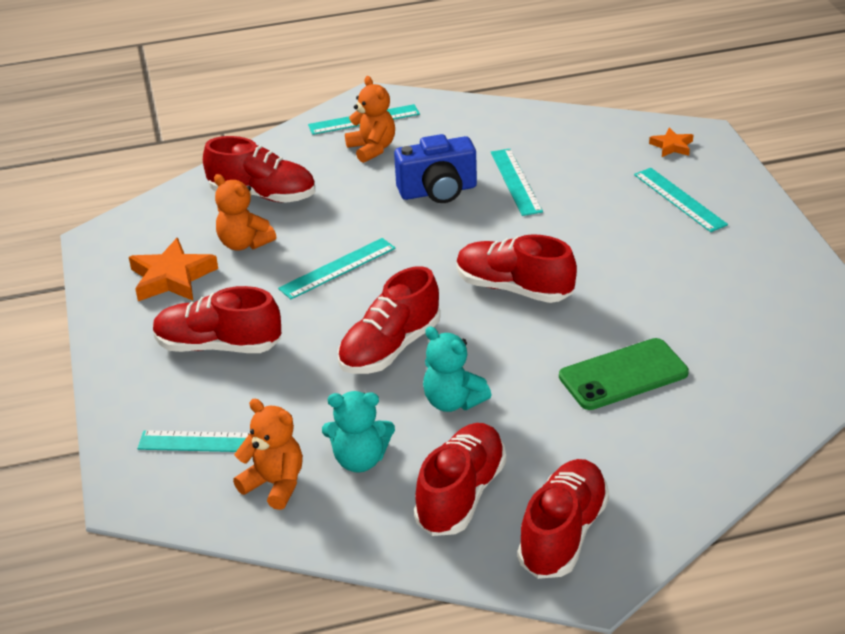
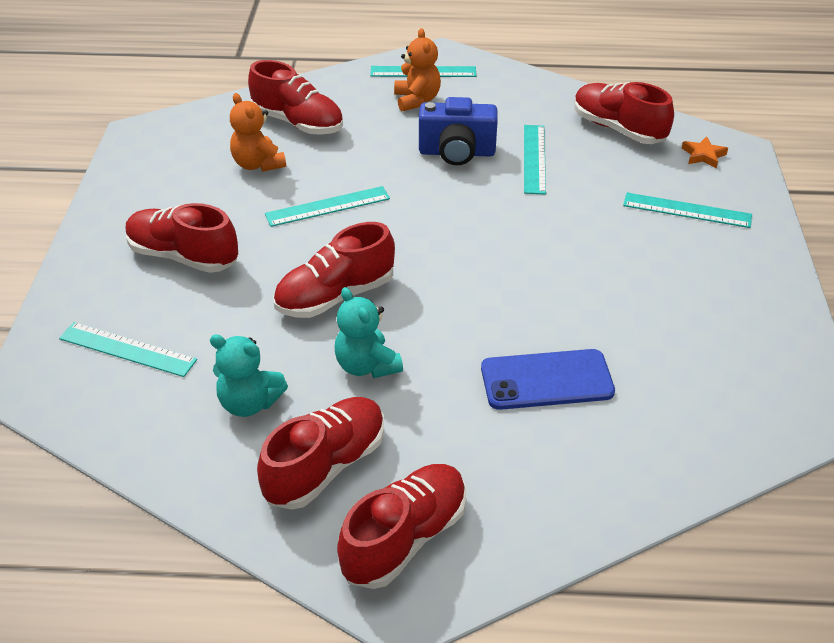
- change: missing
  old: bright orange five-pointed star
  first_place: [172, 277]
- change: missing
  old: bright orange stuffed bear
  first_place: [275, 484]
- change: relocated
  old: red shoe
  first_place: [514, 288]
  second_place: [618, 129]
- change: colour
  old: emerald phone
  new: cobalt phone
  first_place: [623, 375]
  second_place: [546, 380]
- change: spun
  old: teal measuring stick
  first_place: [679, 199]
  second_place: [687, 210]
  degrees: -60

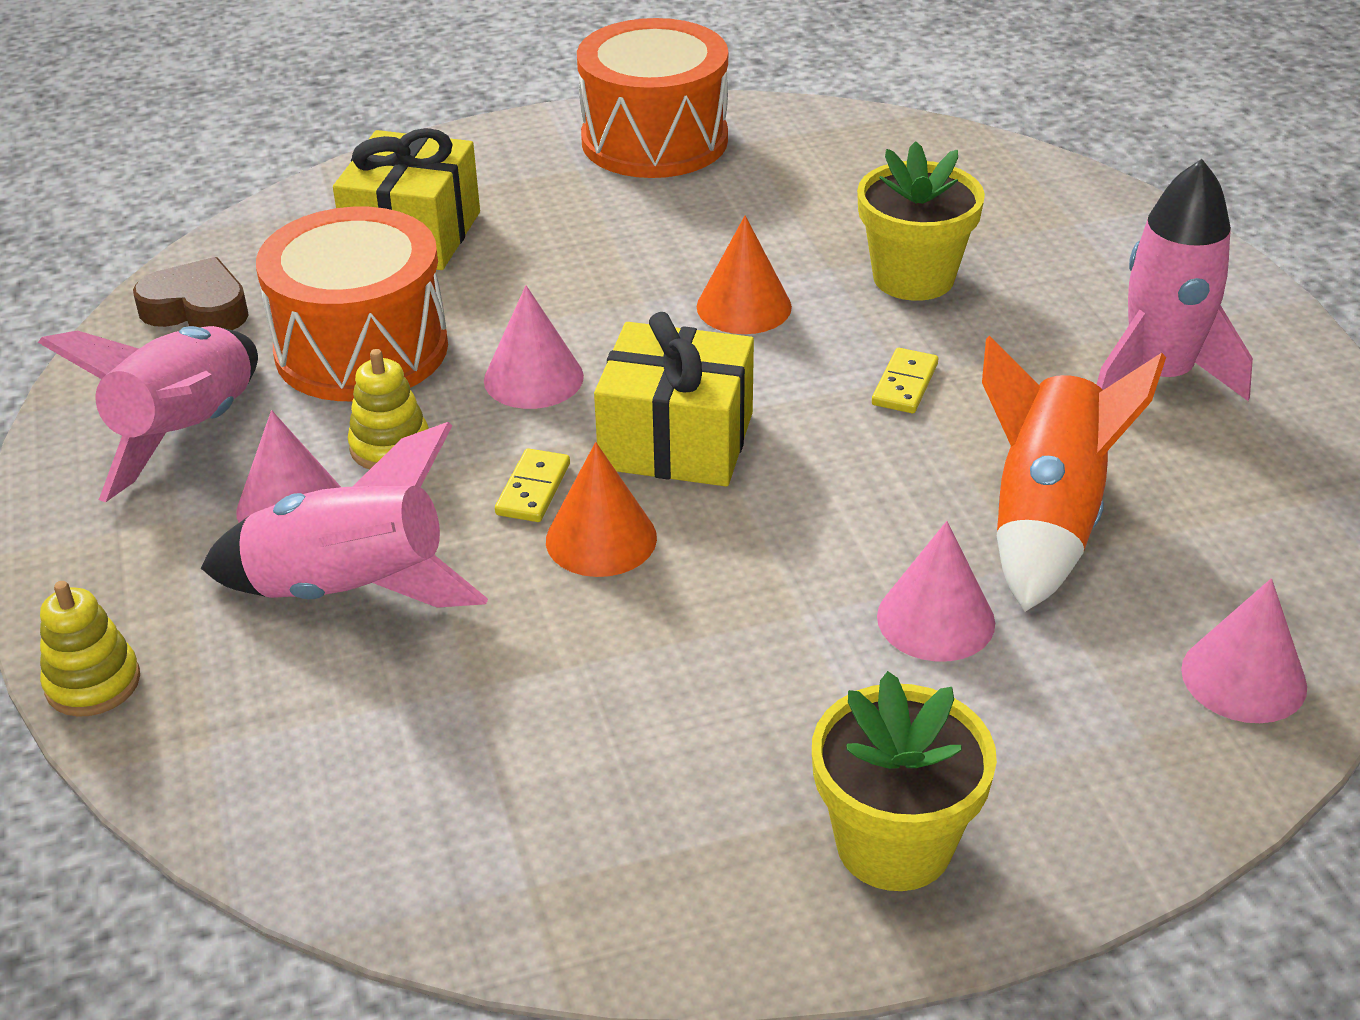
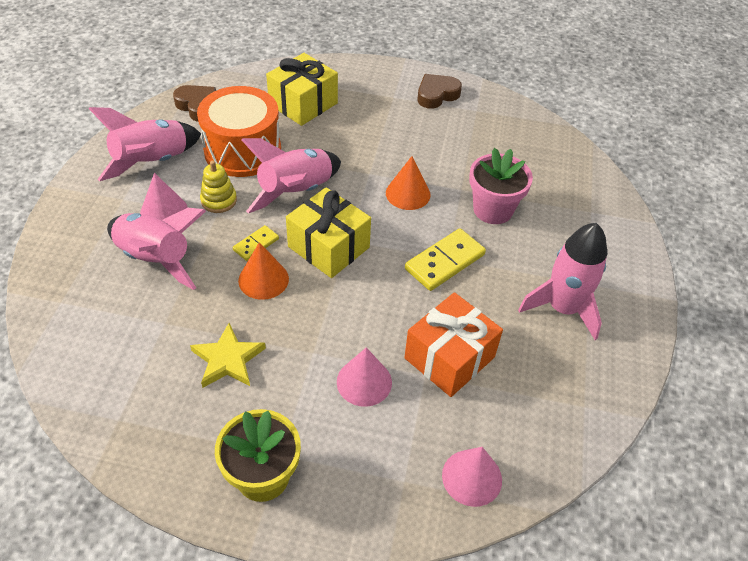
- change: missing
  old: golden stacking toy
  first_place: [93, 683]
- change: appeared
  new: golden five-pointed star
  second_place: [228, 359]
- change: exchanged
  old: rosy solid cone
  new: rosy spaceship
  first_place: [533, 378]
  second_place: [296, 192]
- change: exchanged
  old: bright orange drum
  new: dark brown heart
  first_place: [654, 140]
  second_place: [436, 95]
- change: exchanged
  old: bright orange spaceship
  new: bright orange gift
  first_place: [1045, 521]
  second_place: [449, 358]
- change: colour
  old: golden flower pot
  new: rosy flower pot
  first_place: [913, 277]
  second_place: [493, 209]
- change: size
  old: golden domino piece
  first_place: [905, 384]
  second_place: [445, 262]
  factor: 1.78

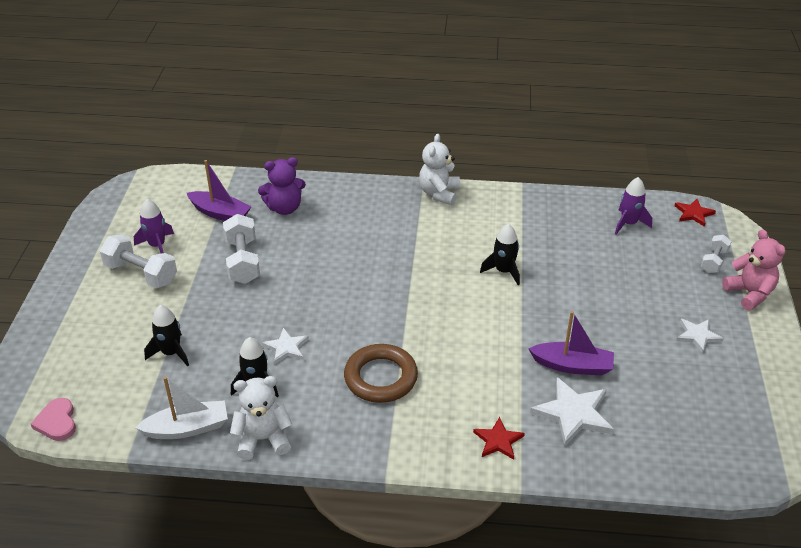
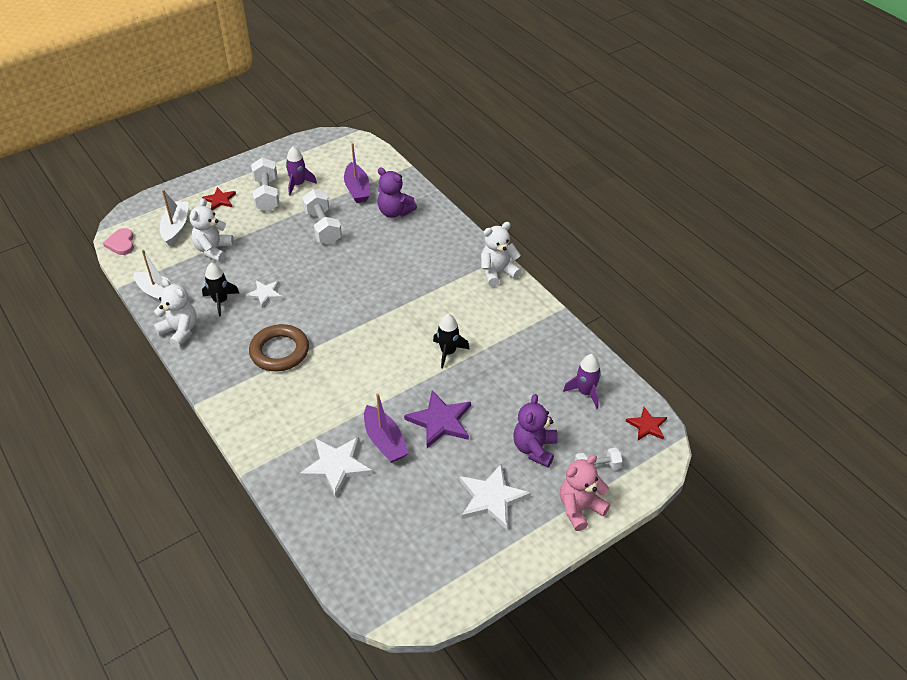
- change: appeared
  new: snow-white toy boat
  second_place: [176, 228]
- change: appeared
  new: violet five-pointed star
  second_place: [440, 421]
- change: appeared
  new: violet stuffed bear
  second_place: [534, 449]
- change: relocated
  old: red five-pointed star
  first_place: [498, 441]
  second_place: [220, 200]
- change: exchanged
  old: black spaceship
  new: snow-white stuffed bear
  first_place: [171, 353]
  second_place: [213, 250]
- change: spun
  old: rosy heart
  first_place: [57, 422]
  second_place: [121, 243]
  degrees: -45
- change: spun
  old: snow-white hand weight
  first_place: [243, 261]
  second_place: [323, 227]
  degrees: -60
- change: spun
  old: rosy stuffed bear
  first_place: [749, 293]
  second_place: [580, 508]
  degrees: -150
- change: size
  old: snow-white five-pointed star
  first_place: [697, 335]
  second_place: [492, 498]
  factor: 1.66

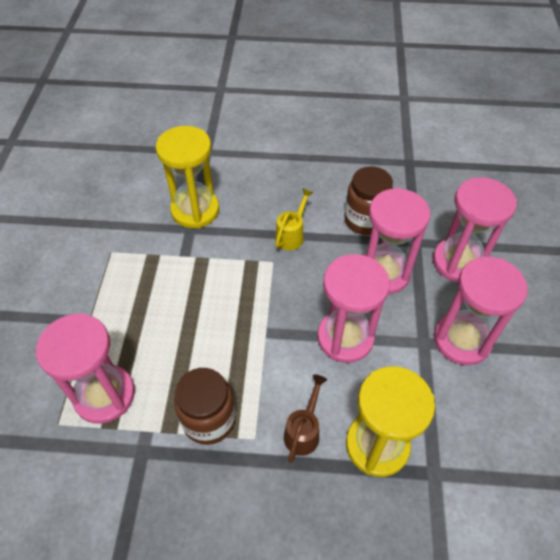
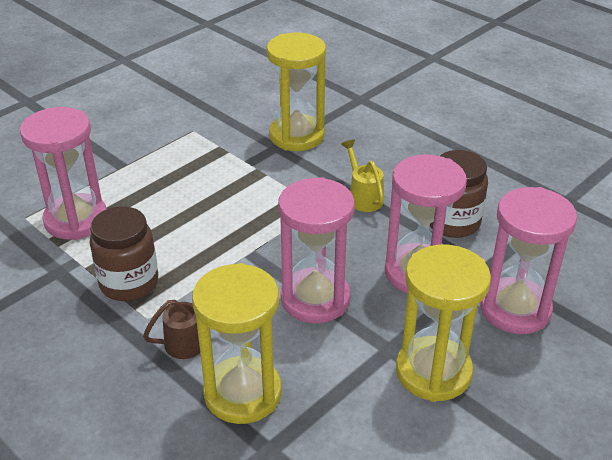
- change: colour
  old: rosy hourglass
  new: golden hourglass
  first_place: [462, 340]
  second_place: [433, 372]
- change: spun
  old: golden sprinkling can
  first_place: [292, 235]
  second_place: [363, 196]
  degrees: -90

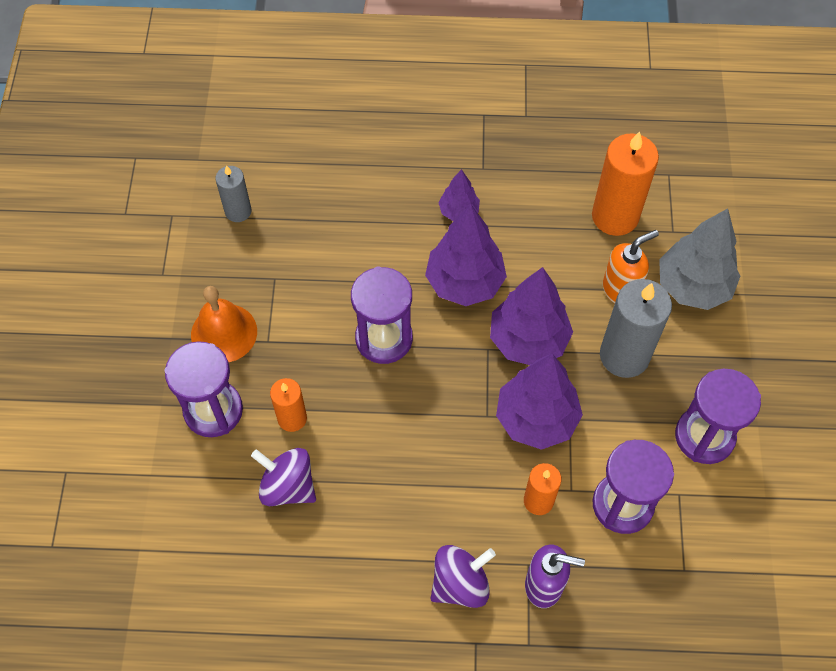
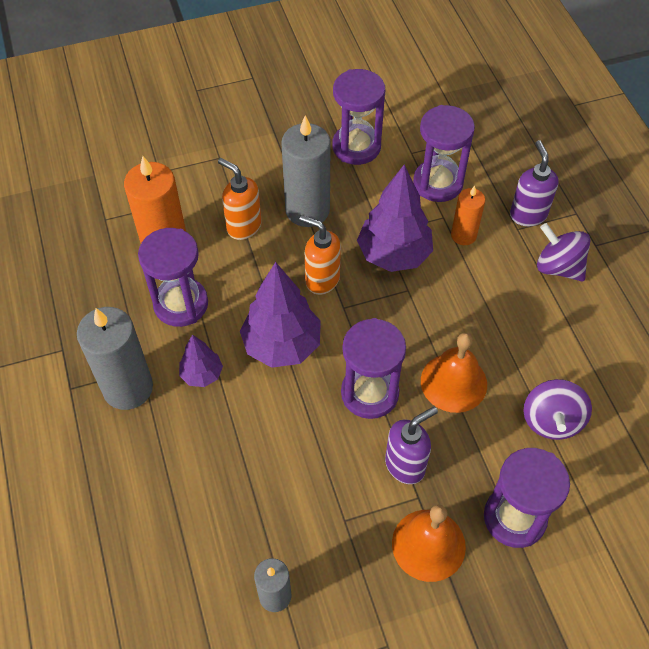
- change: missing
  old: bright orange wax candle
  first_place: [292, 418]
- change: missing
  old: ash-grey toy tree
  first_place: [693, 286]
- change: appeared
  new: ash-grey wax candle
  second_place: [128, 388]
- change: appeared
  new: violet hourglass
  second_place: [181, 304]
- change: appeared
  new: violet pump bottle
  second_place: [405, 465]
- change: appeared
  new: bright orange school bell
  second_place: [453, 382]
- change: exchanged
  old: violet toy tree
  new: bright orange pump bottle
  first_place: [528, 340]
  second_place: [322, 280]

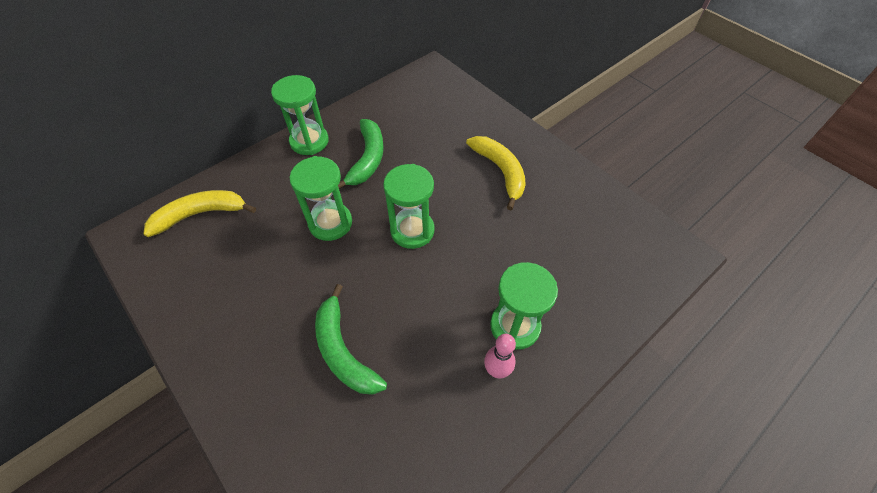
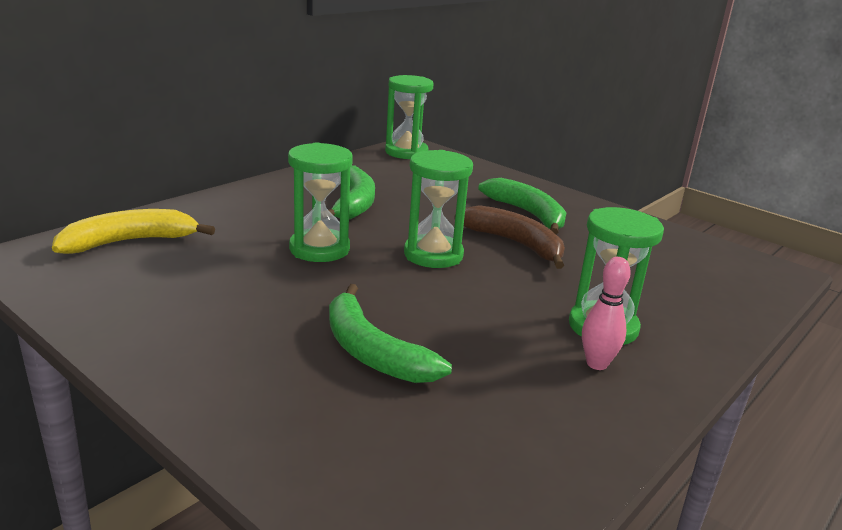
- change: appeared
  new: dark brown banana
  second_place: [515, 244]
- change: relocated
  old: emerald hourglass
  first_place: [309, 141]
  second_place: [406, 152]
- change: colour
  old: golden banana
  new: emerald banana
  first_place: [500, 171]
  second_place: [527, 214]

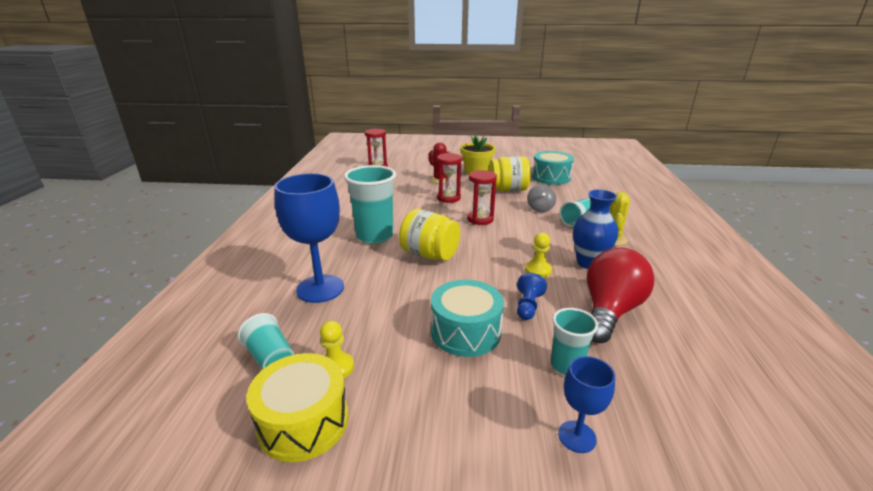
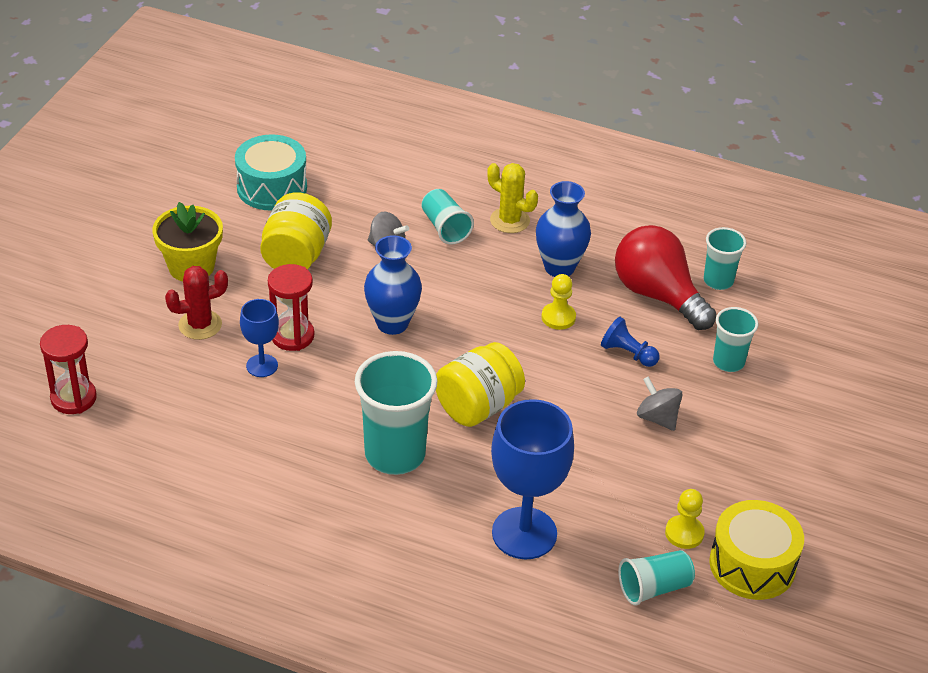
- change: appeared
  new: teal cup
  second_place: [718, 281]
- change: relocated
  old: cobalt wine glass
  first_place: [577, 436]
  second_place: [262, 366]
- change: exchanged
  old: teal drum
  new: ash-grey spinning top
  first_place: [465, 332]
  second_place: [657, 418]
- change: exchanged
  old: red hourglass
  new: cobalt vase
  first_place: [480, 219]
  second_place: [392, 323]

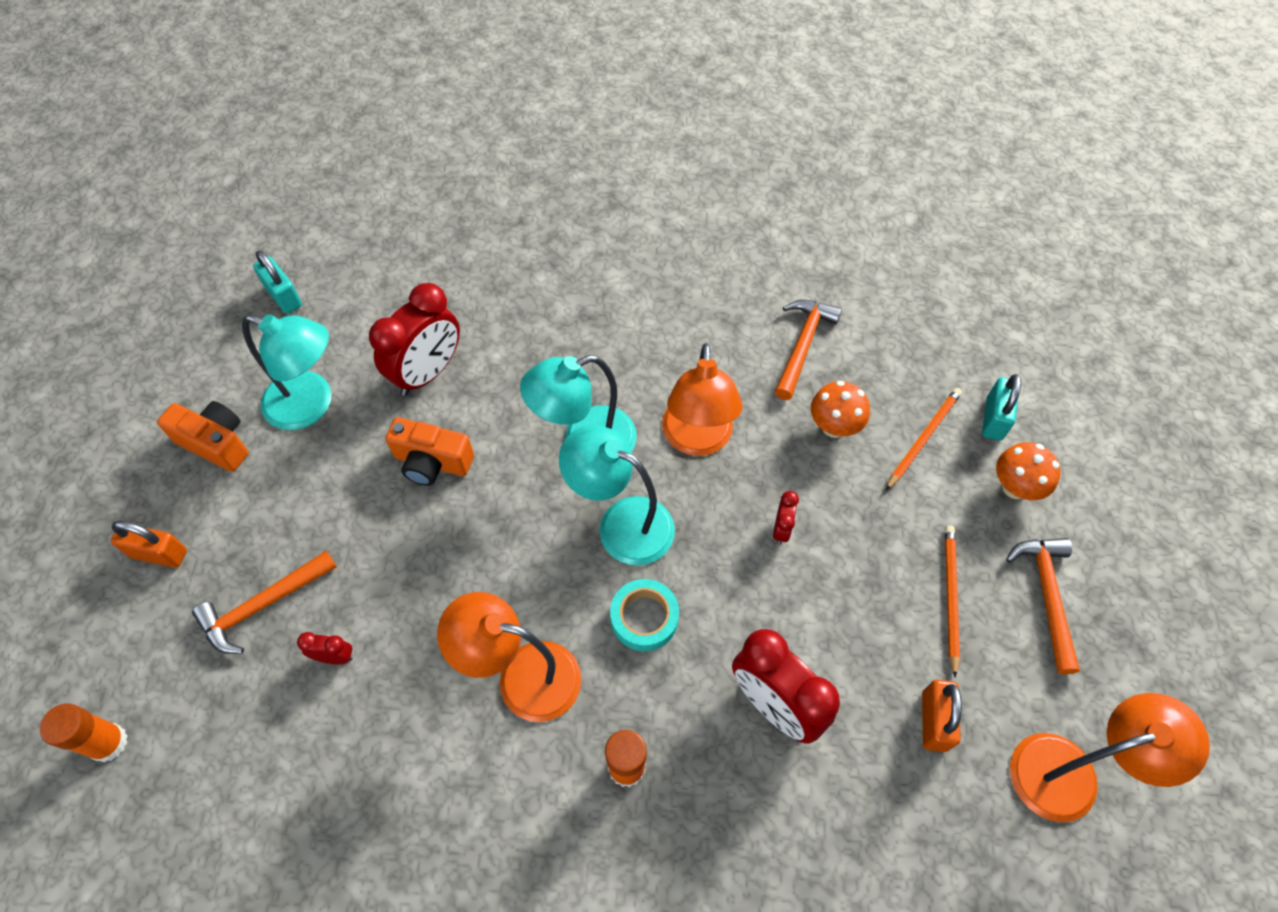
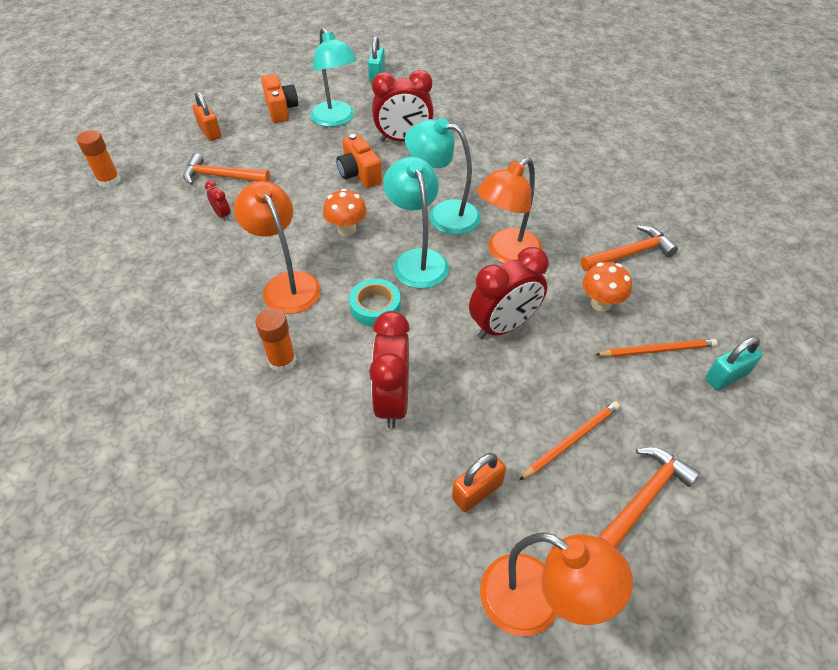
- change: relocated
  old: bright orange mushroom
  first_place: [1015, 487]
  second_place: [347, 229]
- change: size
  old: red alarm clock
  first_place: [781, 529]
  second_place: [503, 326]
  factor: 2.23

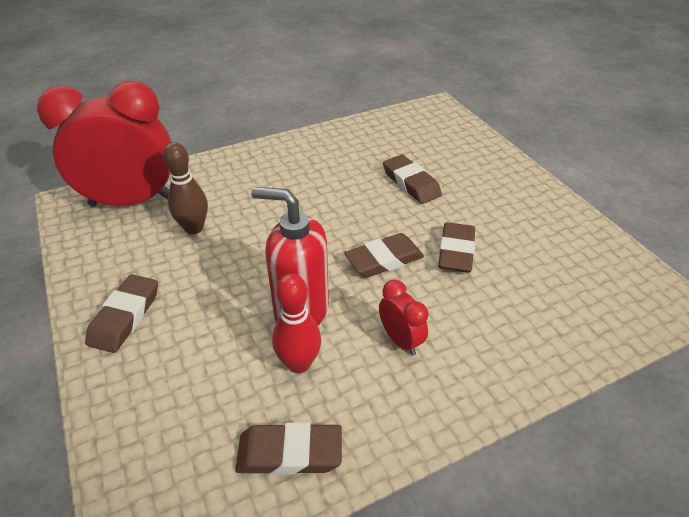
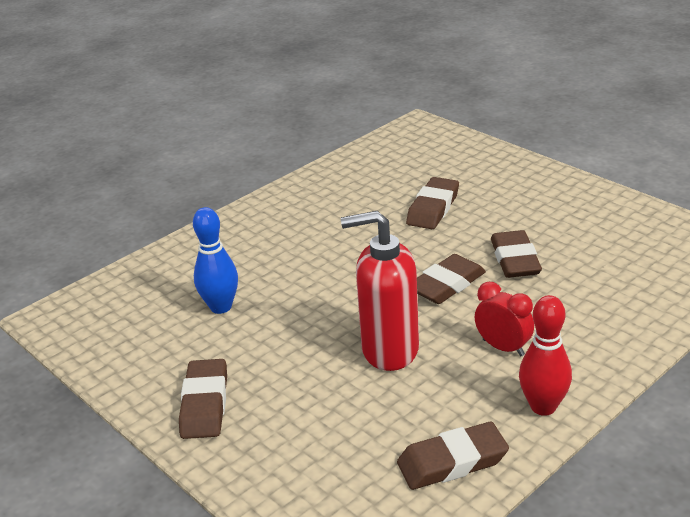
- change: missing
  old: red alarm clock
  first_place: [131, 201]
- change: relocated
  old: red tenpin
  first_place: [299, 363]
  second_place: [543, 407]
- change: colour
  old: dark brown tenpin
  new: cobalt tenpin
  first_place: [194, 228]
  second_place: [221, 307]
- change: spun
  old: dark brown gum eraser
  first_place: [411, 183]
  second_place: [433, 208]
  degrees: 75

